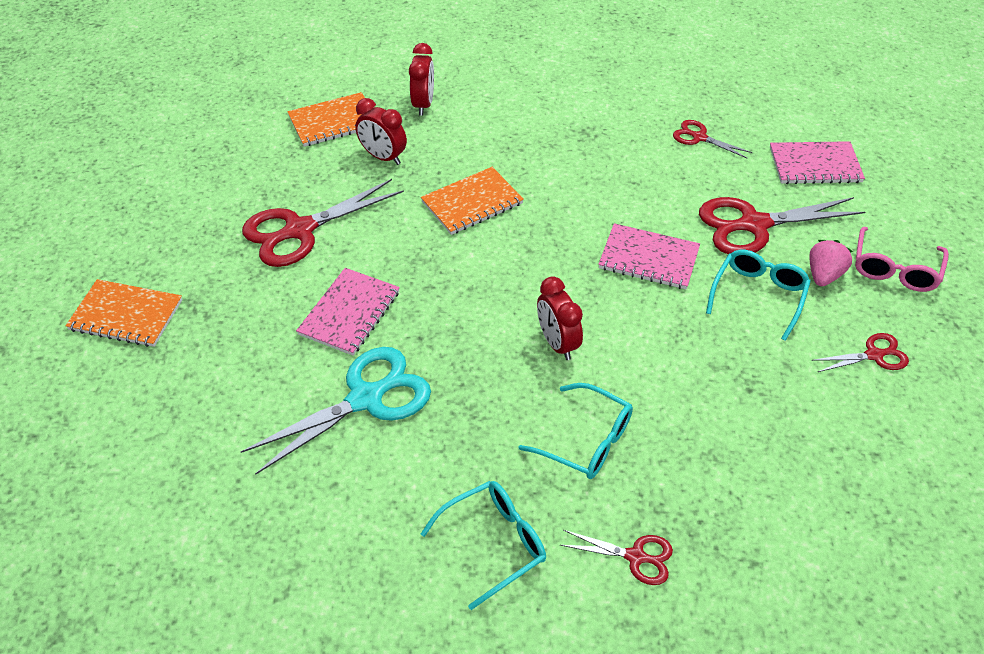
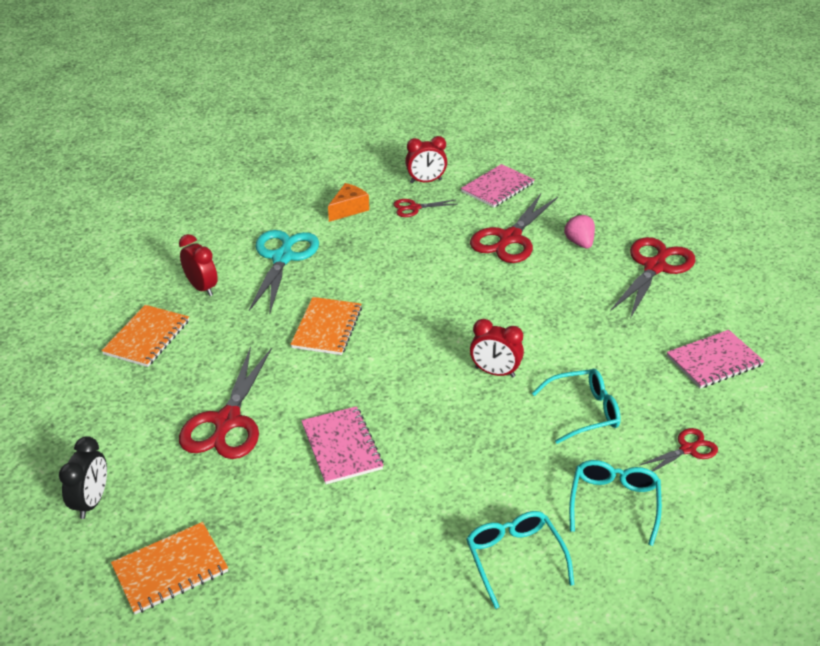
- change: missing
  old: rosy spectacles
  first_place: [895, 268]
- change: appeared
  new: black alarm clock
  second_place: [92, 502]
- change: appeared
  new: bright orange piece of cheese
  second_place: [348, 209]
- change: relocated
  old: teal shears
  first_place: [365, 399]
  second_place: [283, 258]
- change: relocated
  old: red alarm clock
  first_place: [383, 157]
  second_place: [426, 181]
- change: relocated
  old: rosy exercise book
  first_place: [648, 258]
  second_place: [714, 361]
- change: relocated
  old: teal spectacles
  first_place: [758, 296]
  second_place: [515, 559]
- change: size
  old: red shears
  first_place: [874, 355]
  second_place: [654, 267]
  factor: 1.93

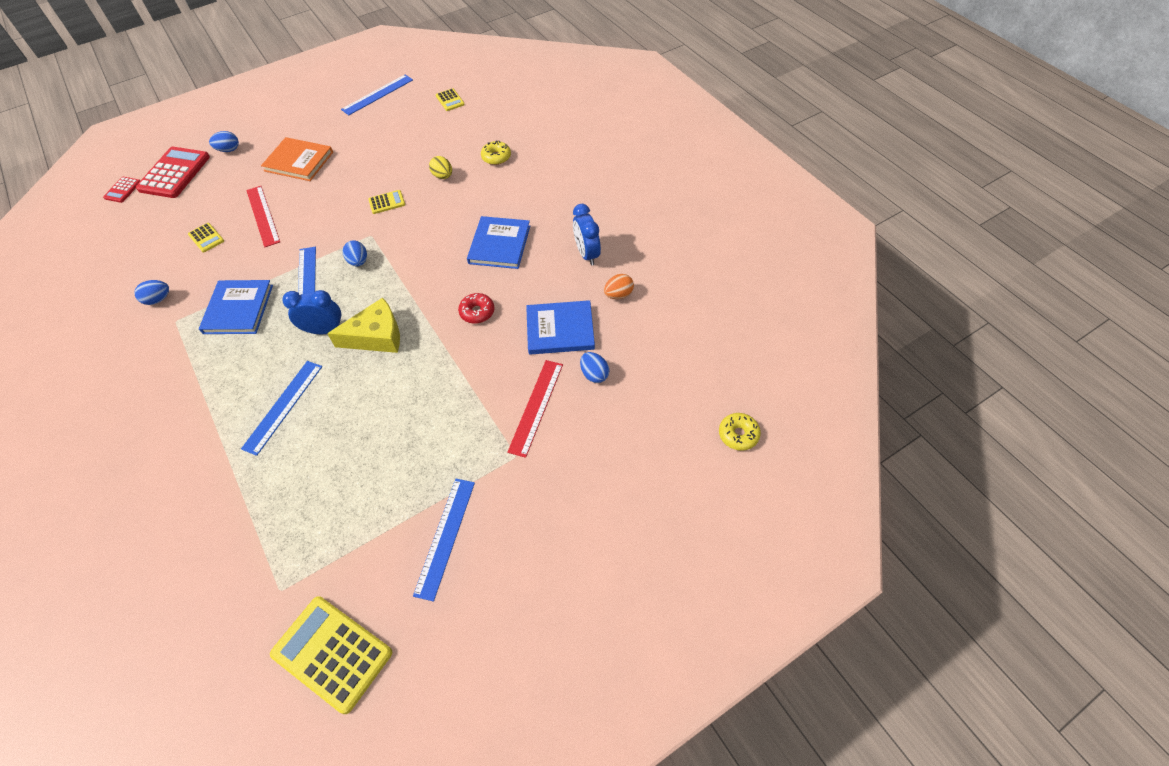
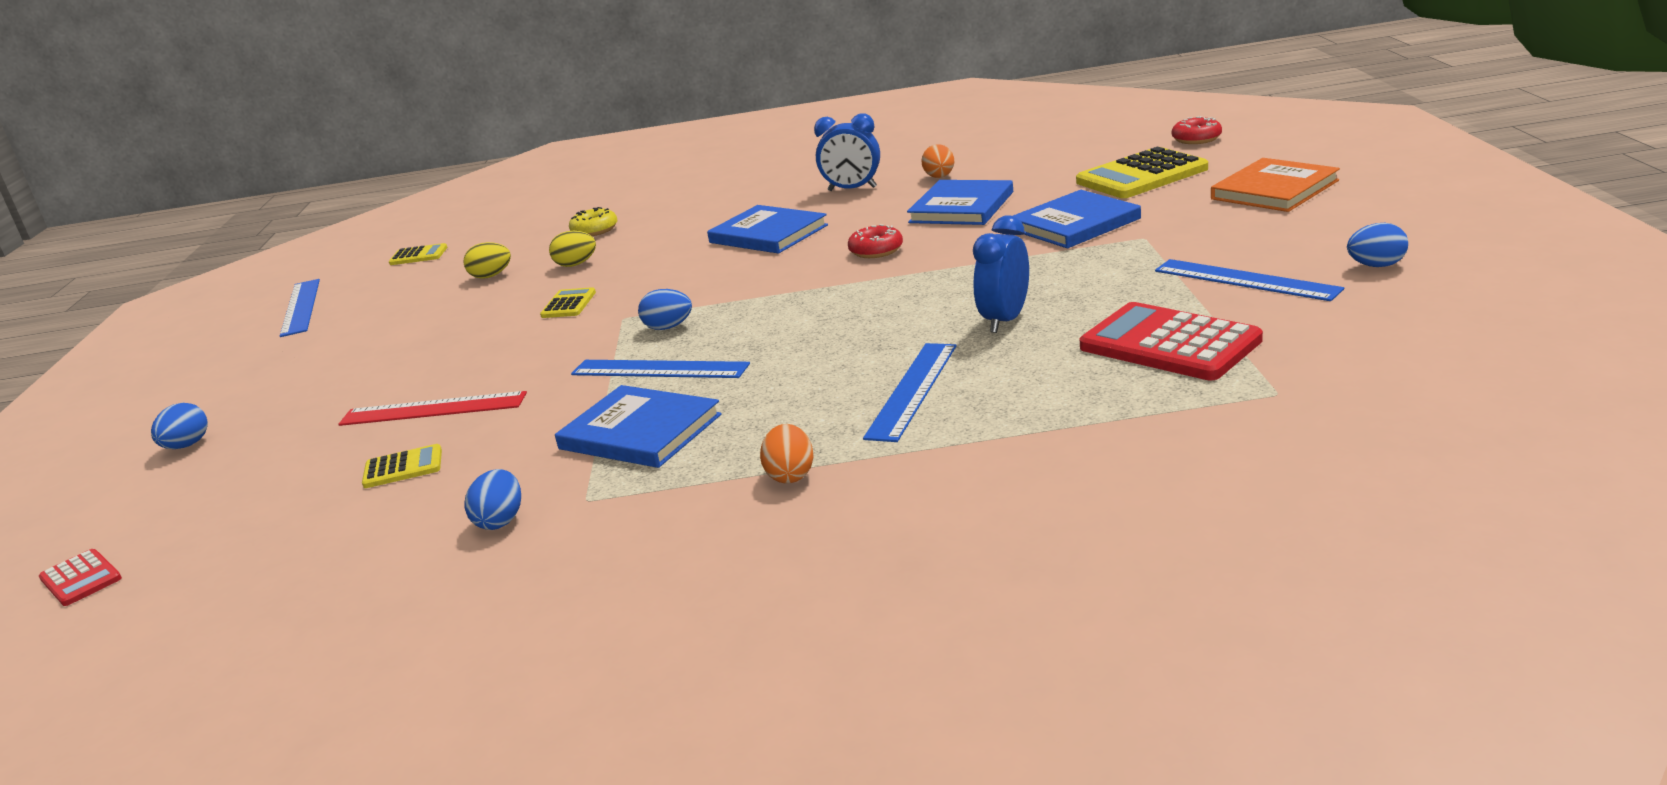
- change: missing
  old: golden piece of cheese
  first_place: [376, 336]
- change: appeared
  new: golden toy egg
  second_place: [491, 276]
- change: appeared
  new: bright orange toy egg
  second_place: [790, 475]
- change: relocated
  old: red calculator
  first_place: [174, 173]
  second_place: [1169, 344]
- change: relocated
  old: bright orange hardcover
  first_place: [299, 161]
  second_place: [1274, 190]
- change: relocated
  old: golden calculator
  first_place: [332, 653]
  second_place: [1141, 176]
- change: relocated
  old: cobalt alarm clock
  first_place: [324, 330]
  second_place: [1005, 320]
- change: relocated
  old: cobalt toy egg
  first_place: [594, 374]
  second_place: [1376, 266]
- change: exchanged
  old: red measuring stick
  new: cobalt hardcover
  first_place: [536, 407]
  second_place: [1074, 224]
- change: colour
  old: golden glazed donut
  new: red glazed donut
  first_place: [738, 435]
  second_place: [1196, 139]
- change: spun
  old: cobalt measuring stick
  first_place: [283, 406]
  second_place: [912, 390]
  degrees: 60

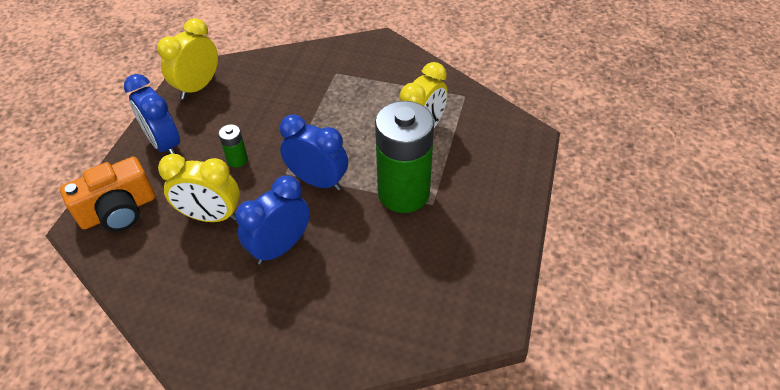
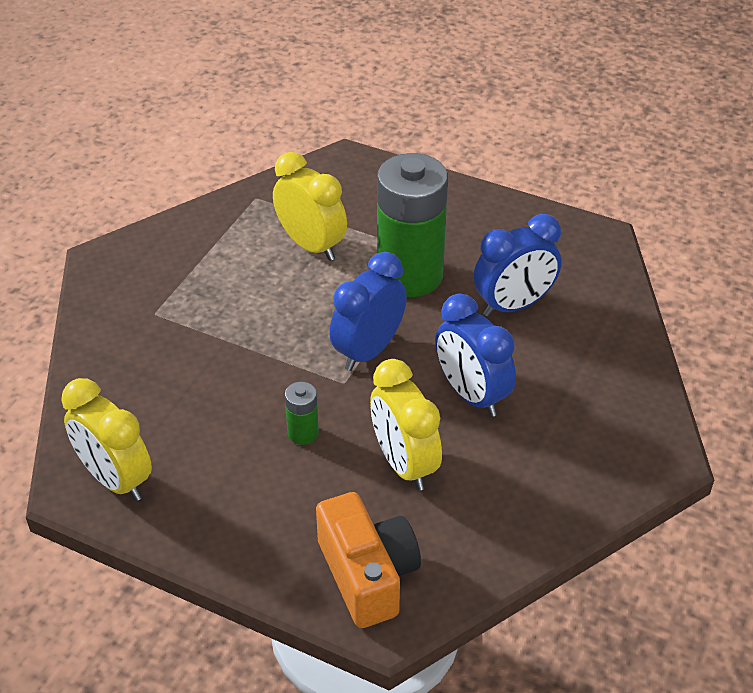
- change: relocated
  old: cobalt alarm clock
  first_place: [164, 144]
  second_place: [513, 305]
- change: spun
  old: golden alarm clock
  first_place: [211, 216]
  second_place: [404, 464]
  degrees: 135

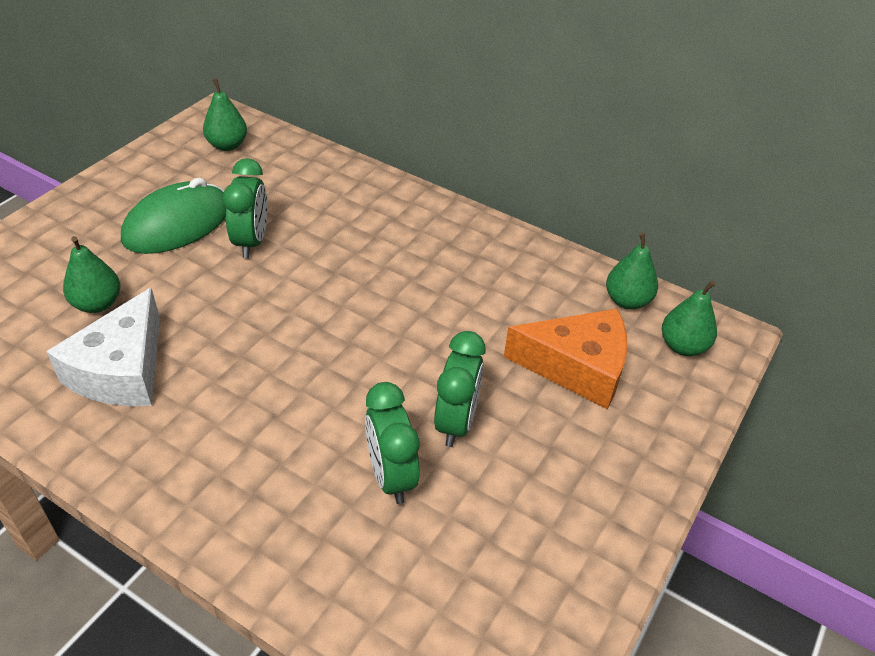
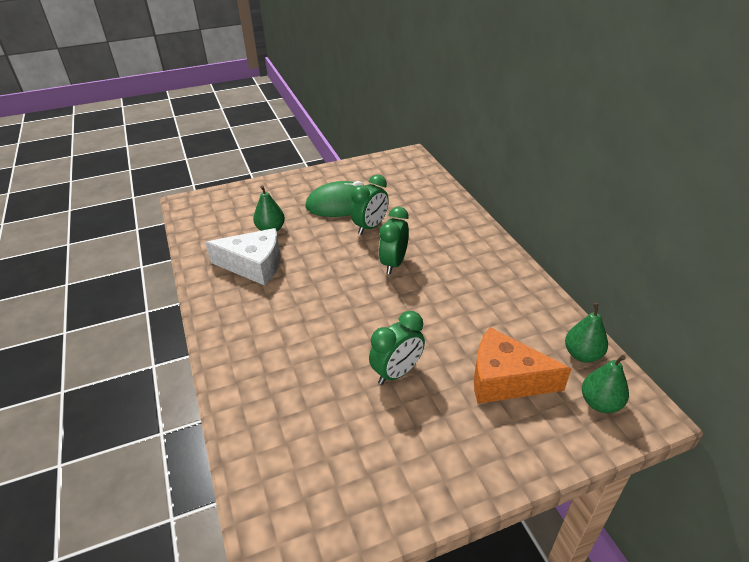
- change: missing
  old: emerald toy pear
  first_place: [227, 145]
- change: relocated
  old: emerald alarm clock
  first_place: [391, 476]
  second_place: [394, 263]
- change: spun
  old: snow-white piece of cheese
  first_place: [122, 370]
  second_place: [254, 265]
  degrees: -135
- change: spun
  old: bright orange piece of cheese
  first_place: [577, 367]
  second_place: [505, 379]
  degrees: 150

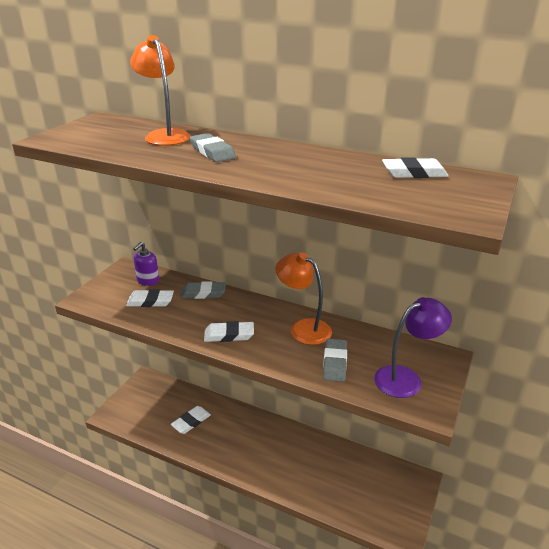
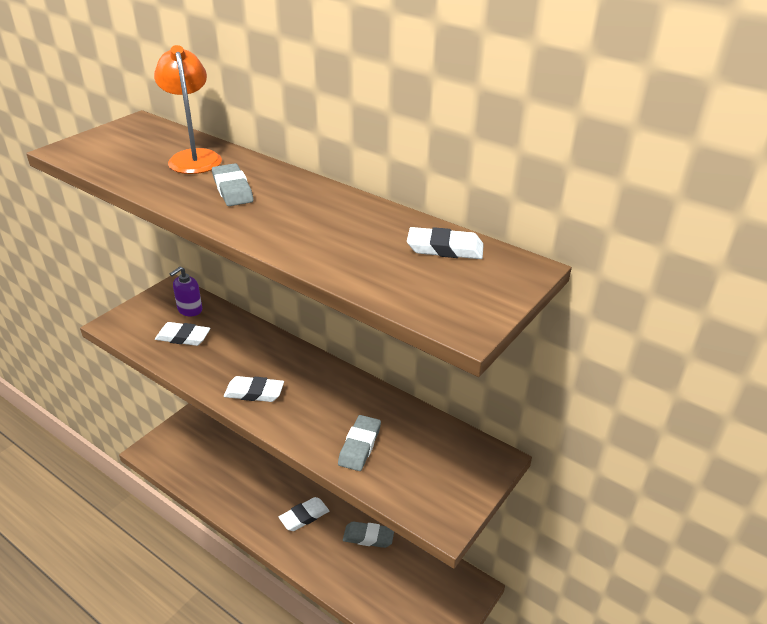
- change: missing
  old: bright orange lamp
  first_place: [303, 328]
- change: missing
  old: violet lamp
  first_place: [406, 378]
- change: relocated
  old: snow-white gum eraser
  first_place: [191, 422]
  second_place: [304, 516]
- change: relocated
  old: ash-grey gum eraser
  first_place: [203, 293]
  second_place: [368, 537]

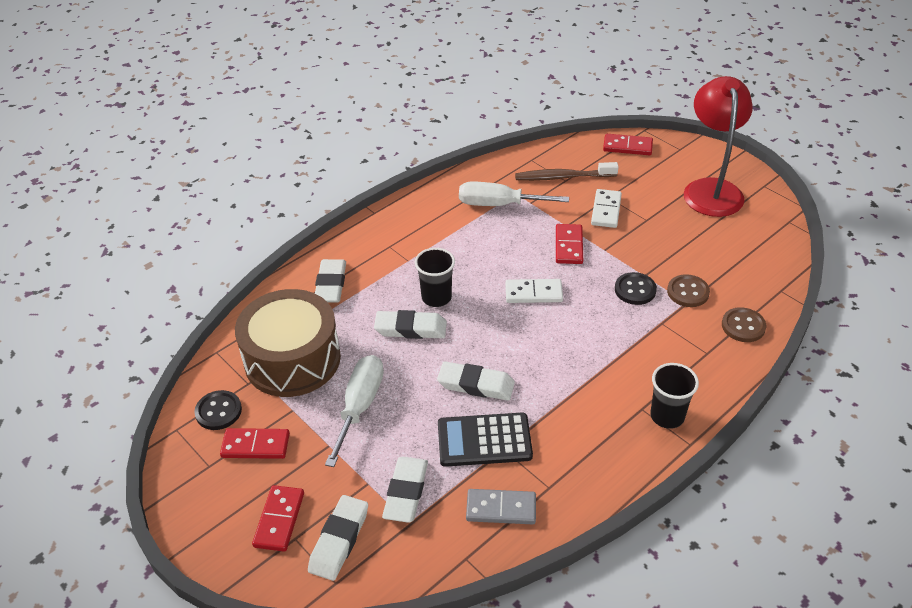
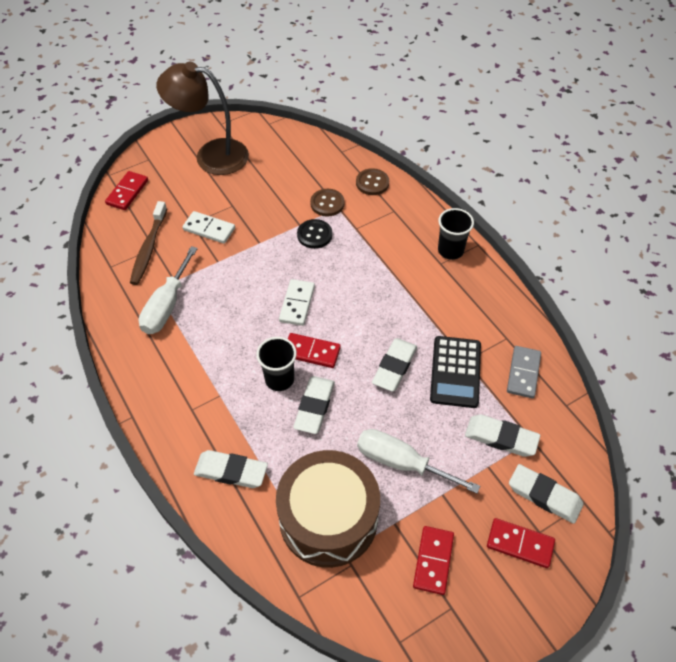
- change: missing
  old: black sewing button
  first_place: [218, 411]
- change: relocated
  old: red domino piece
  first_place: [569, 246]
  second_place: [311, 352]
- change: colour
  old: red lamp
  new: dark brown lamp
  first_place: [711, 189]
  second_place: [211, 155]

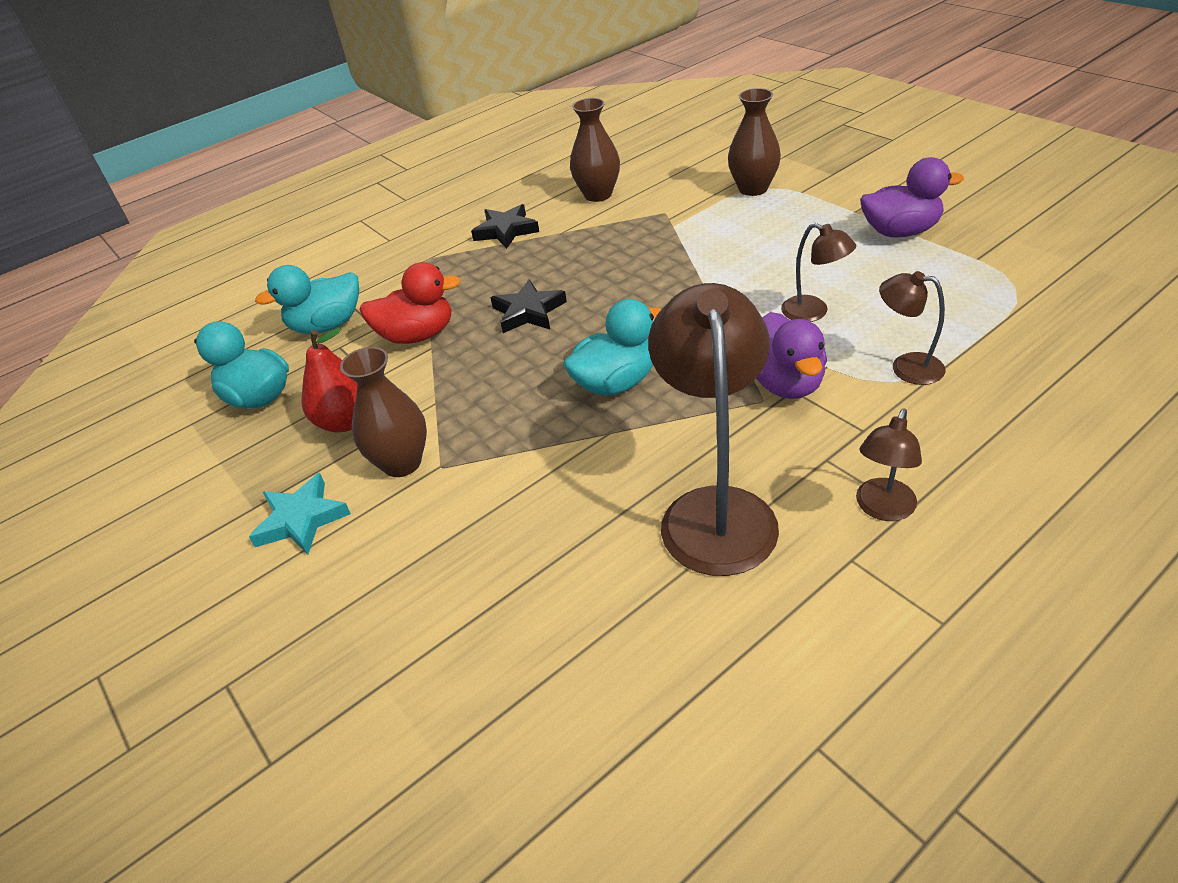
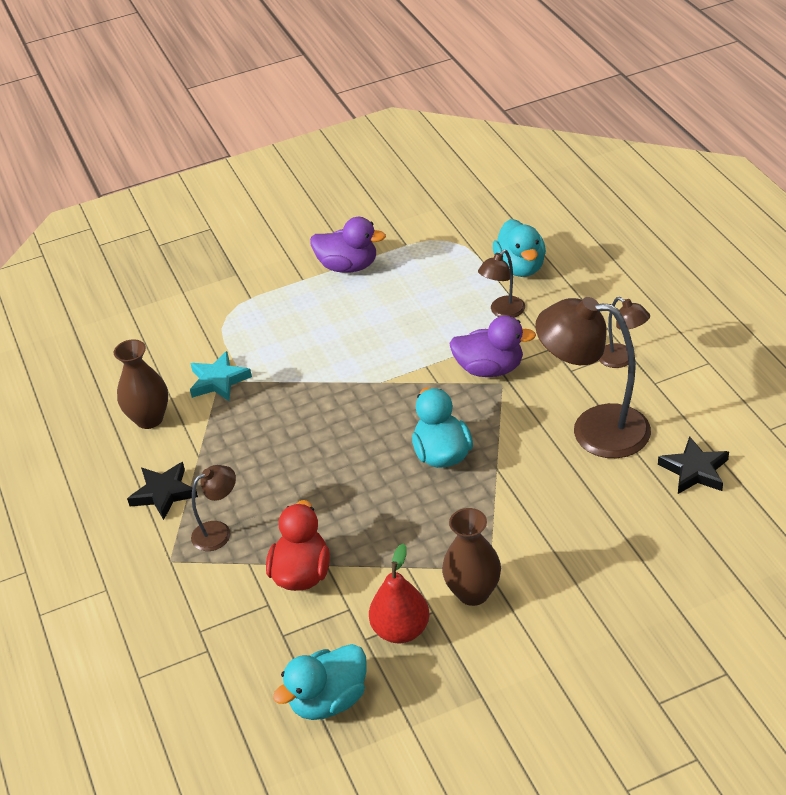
- change: missing
  old: dark brown vase
  first_place: [753, 189]
- change: relocated
  old: teal five-pointed star
  first_place: [301, 519]
  second_place: [219, 381]
- change: relocated
  old: teal toy duck
  first_place: [327, 325]
  second_place: [520, 267]
- change: relocated
  old: black five-pointed star
  first_place: [528, 312]
  second_place: [694, 470]
- change: relocated
  old: dark brown lamp
  first_place: [813, 312]
  second_place: [219, 532]
- change: spun
  old: violet toy duck
  first_place: [900, 231]
  second_place: [348, 266]
  degrees: 90

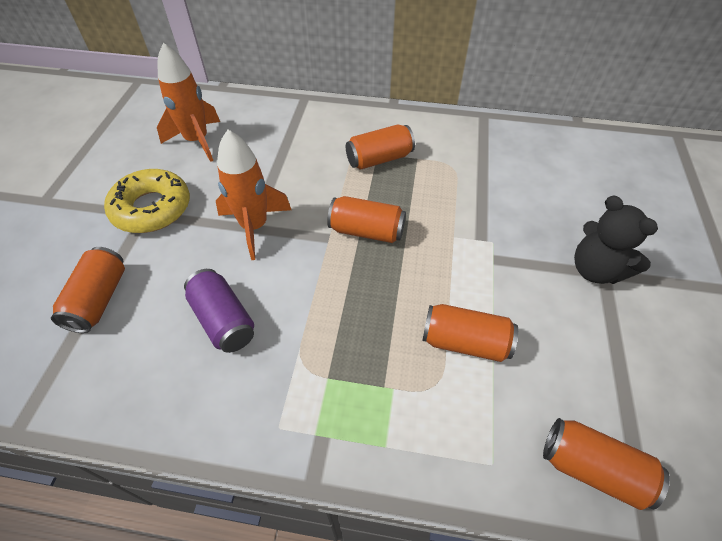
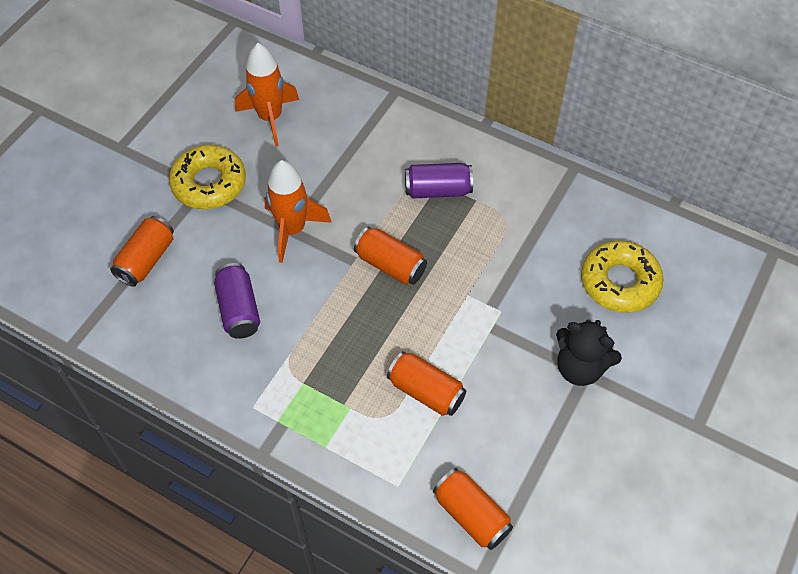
- change: appeared
  new: golden glazed donut
  second_place: [619, 282]
- change: colour
  old: bright orange soda can
  new: violet soda can
  first_place: [379, 159]
  second_place: [438, 190]
- change: spun
  old: black stuffed bear
  first_place: [595, 270]
  second_place: [580, 367]
  degrees: -45

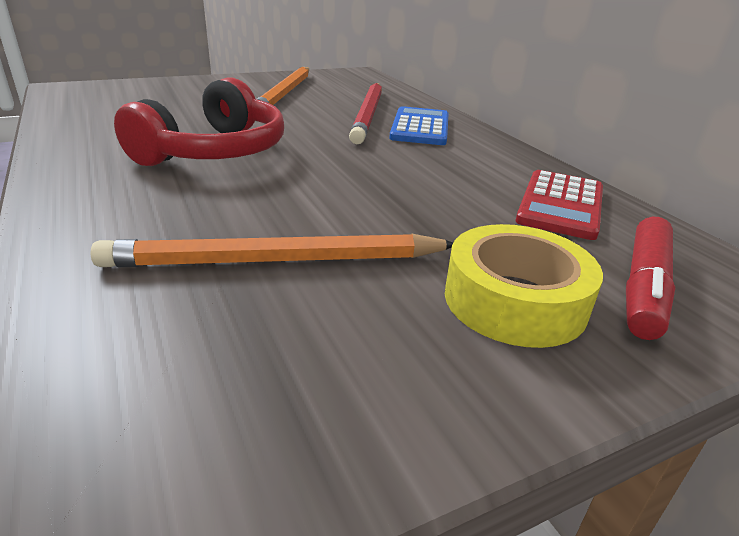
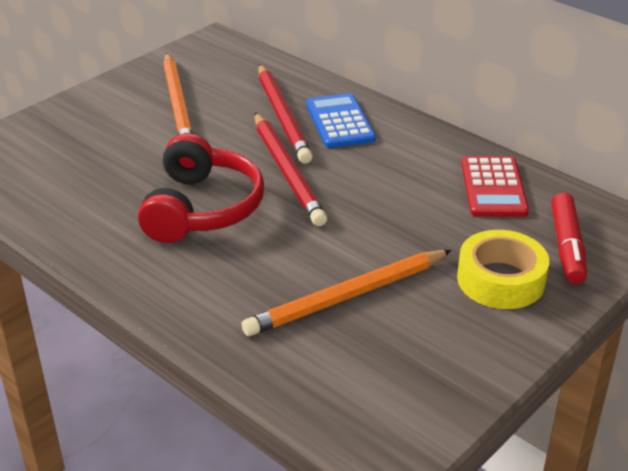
- change: appeared
  new: red lead pencil
  second_place: [287, 171]

